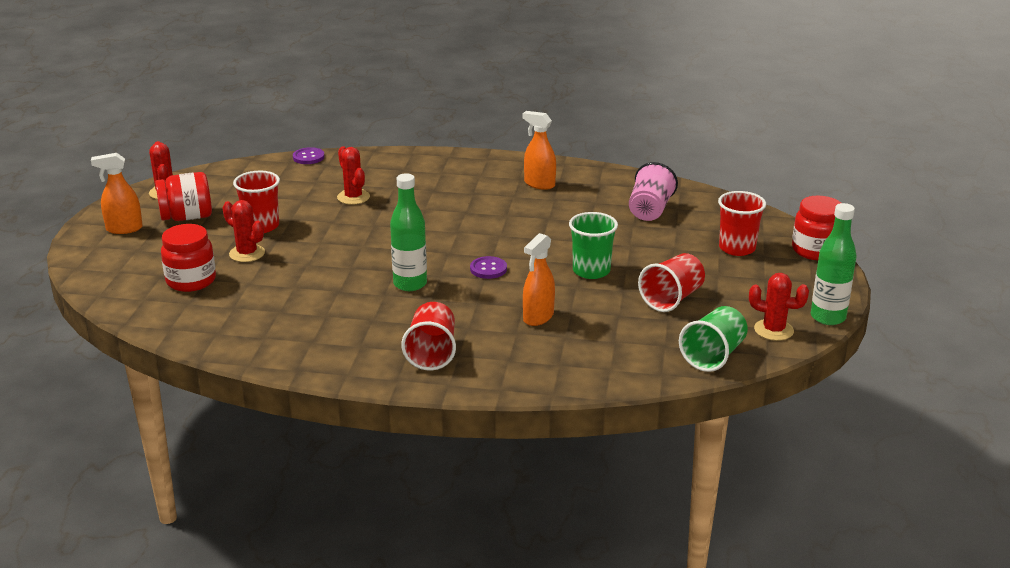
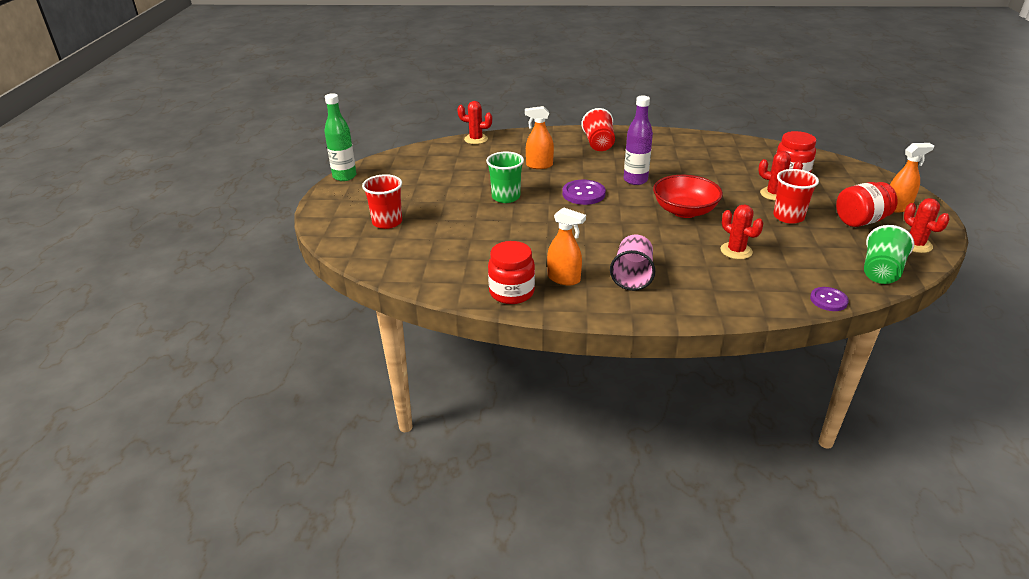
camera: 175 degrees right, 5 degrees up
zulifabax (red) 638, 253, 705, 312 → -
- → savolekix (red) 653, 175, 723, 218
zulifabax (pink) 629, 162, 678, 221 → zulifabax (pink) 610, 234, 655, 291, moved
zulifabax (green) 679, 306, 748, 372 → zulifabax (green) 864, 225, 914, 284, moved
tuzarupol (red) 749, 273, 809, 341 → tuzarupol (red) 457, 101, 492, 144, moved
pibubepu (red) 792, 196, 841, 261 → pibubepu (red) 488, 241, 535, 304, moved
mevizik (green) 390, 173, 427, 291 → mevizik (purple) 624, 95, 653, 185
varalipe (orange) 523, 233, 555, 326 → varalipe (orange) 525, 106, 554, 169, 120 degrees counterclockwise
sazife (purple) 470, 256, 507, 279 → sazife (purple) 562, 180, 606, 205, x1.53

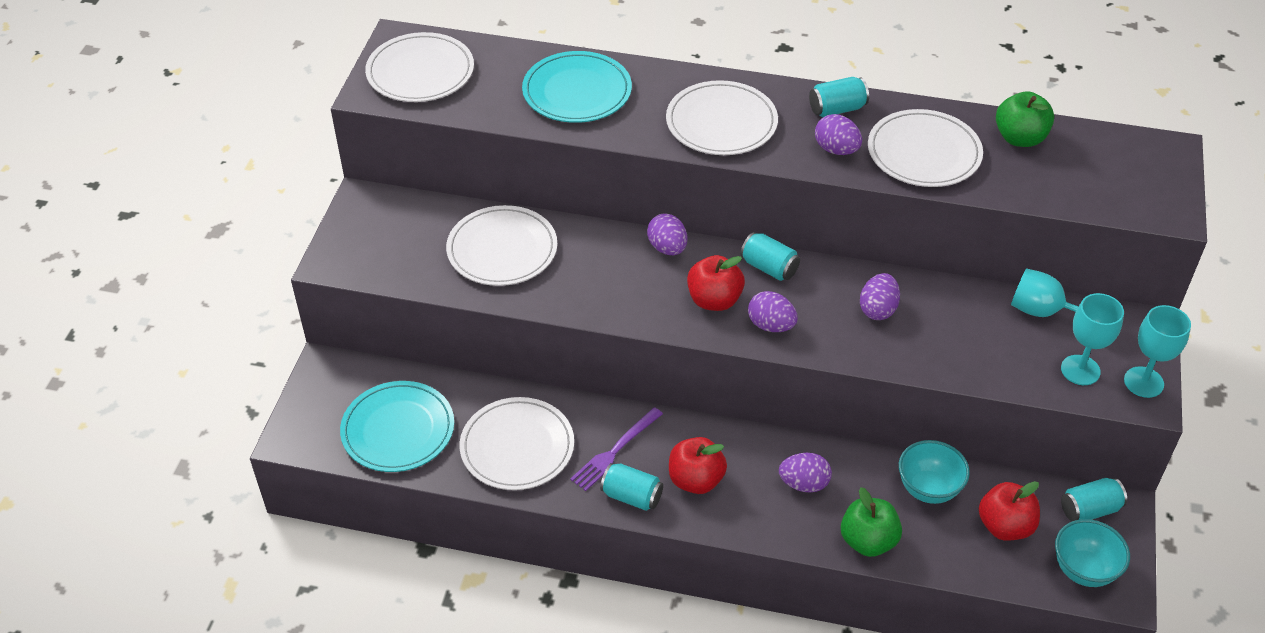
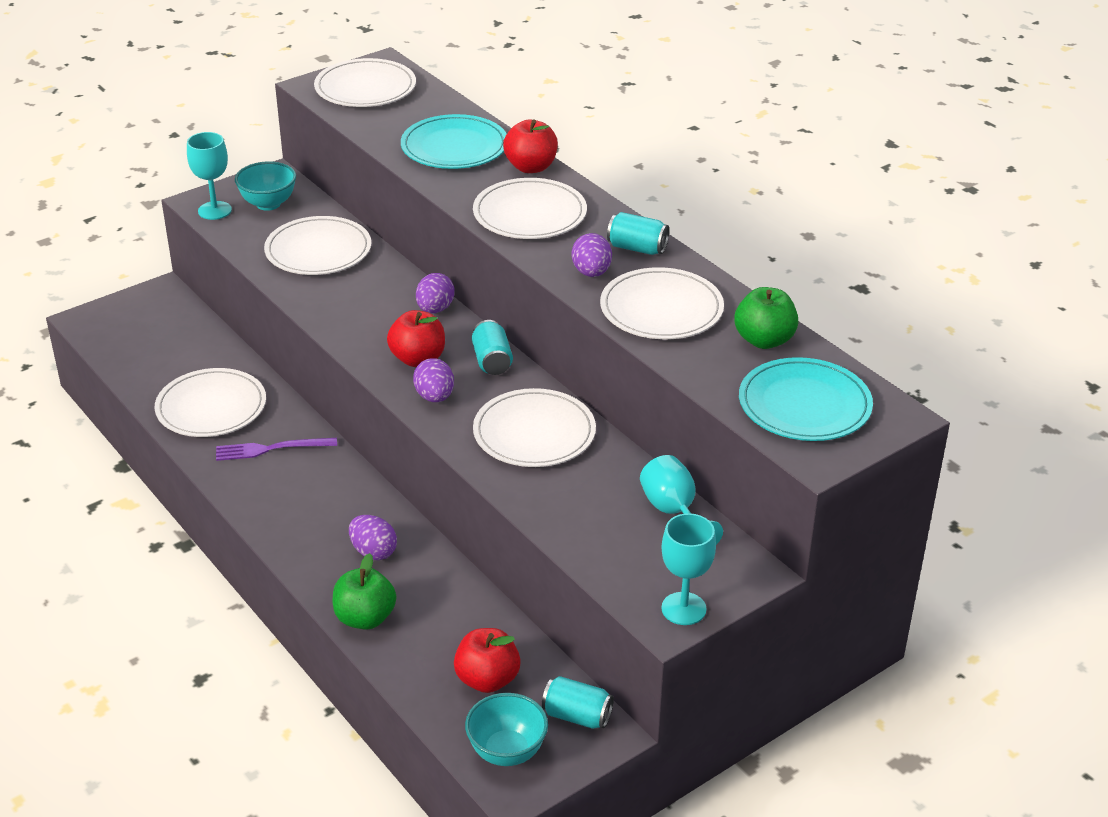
camera: 40 degrees right, 10 degrees down
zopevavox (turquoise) 600, 463, 663, 511 → -
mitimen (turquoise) 340, 381, 454, 472 → mitimen (turquoise) 739, 357, 873, 441, moved
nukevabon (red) 669, 437, 727, 494 → nukevabon (red) 503, 119, 558, 173, moved
savolekix (turquoise) 899, 440, 970, 504 → savolekix (turquoise) 235, 161, 296, 211, moved
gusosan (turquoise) 1061, 293, 1124, 385 → gusosan (turquoise) 187, 132, 232, 220, moved
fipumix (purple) 860, 273, 900, 320 → mitimen (white) 473, 388, 596, 467

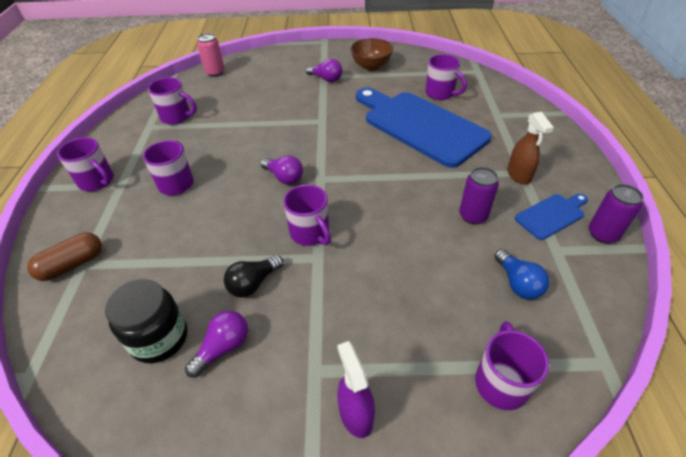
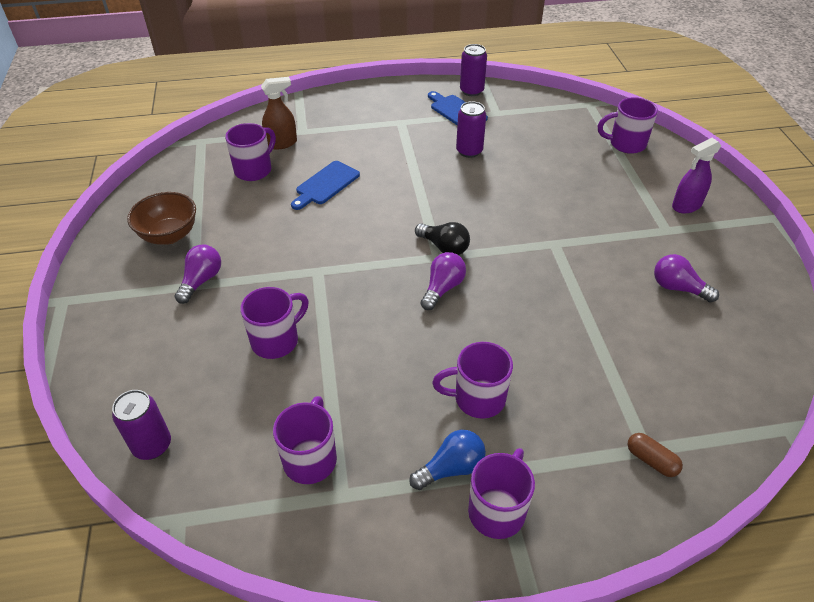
camera: 100 degrees left, 0 degrees up
pibubepu (black) 105, 279, 188, 363 → -
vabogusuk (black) 224, 255, 283, 298 → vabogusuk (black) 415, 222, 470, 255, moved
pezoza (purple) 283, 184, 331, 246 → pezoza (purple) 240, 287, 309, 359, moved
vabogusuk (blue) 495, 249, 550, 300 → vabogusuk (blue) 409, 430, 486, 490, moved
varalipe (brown) 507, 112, 554, 185 → varalipe (brown) 261, 77, 297, 149, moved
zopevavox (pink) 197, 33, 225, 77 → zopevavox (purple) 112, 390, 171, 460
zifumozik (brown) 27, 232, 102, 281 → zifumozik (brown) 628, 433, 683, 477, x0.65
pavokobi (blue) 356, 88, 492, 168 → pavokobi (blue) 291, 161, 360, 210, x0.44

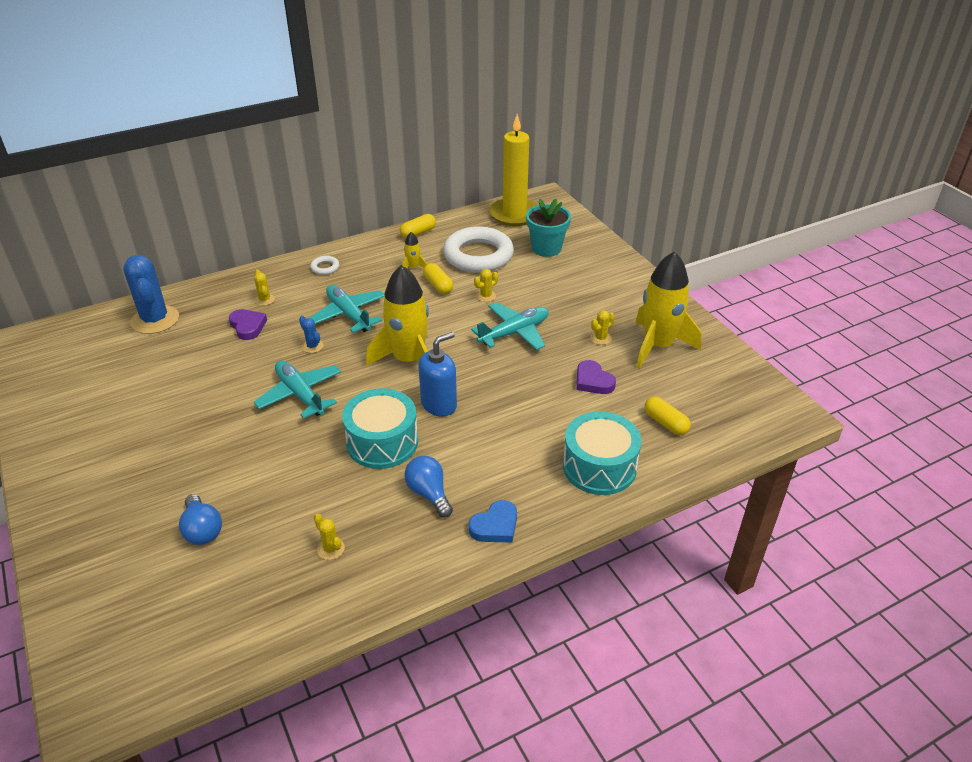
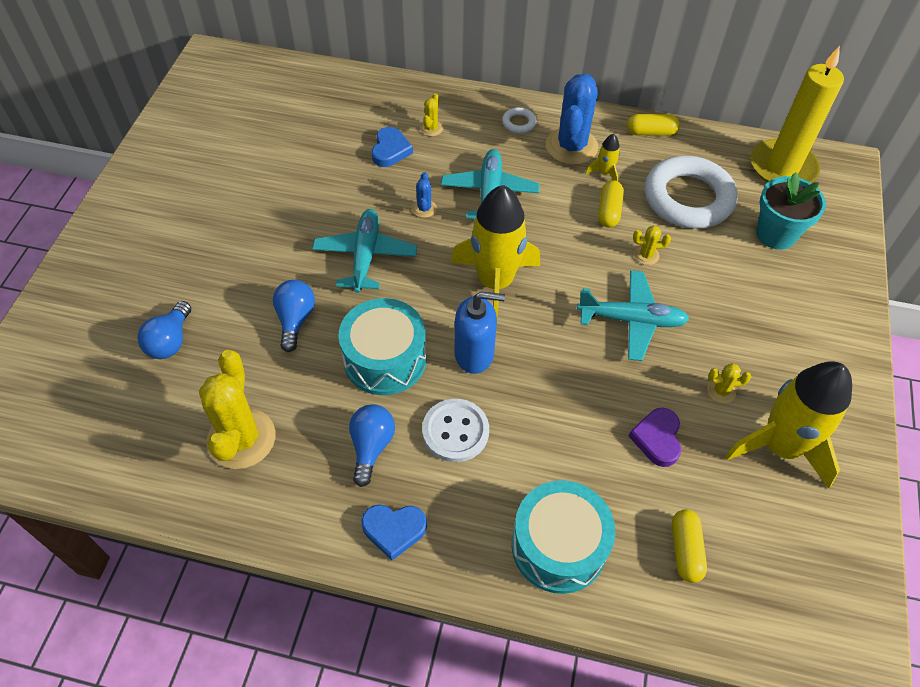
camera: 40 degrees right, 15 degrees up
- → vabogusuk (blue) 273, 280, 315, 352
- → sazife (white) 422, 399, 489, 462
tuzarupol (blue) 123, 255, 179, 334 → tuzarupol (blue) 546, 74, 599, 165, moved
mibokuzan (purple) 229, 309, 267, 340 → mibokuzan (blue) 372, 127, 413, 167
tuzarupol (yellow) 314, 513, 345, 560 → tuzarupol (yellow) 199, 350, 275, 469, x2.27

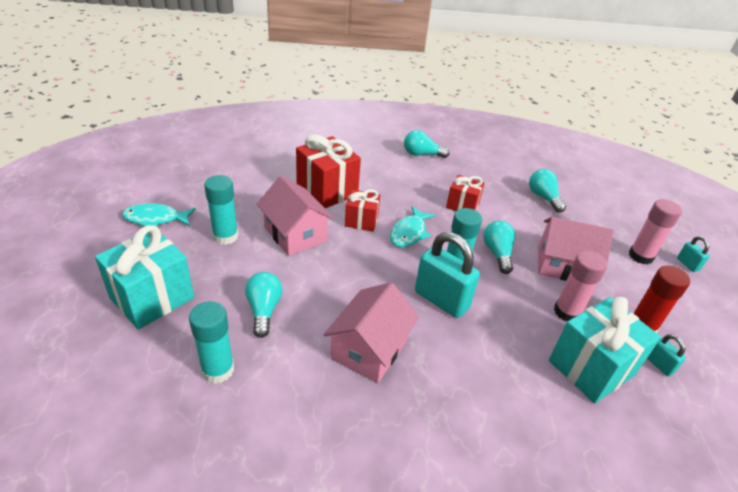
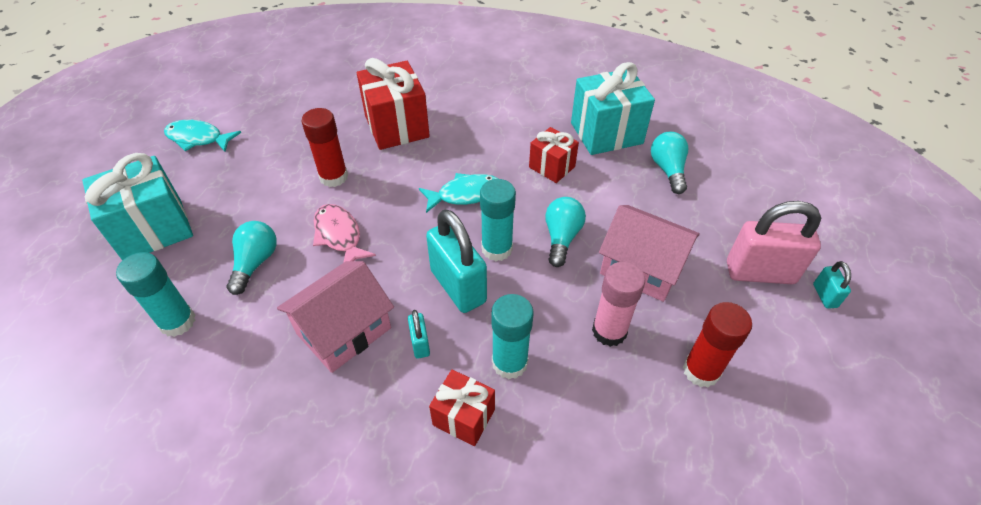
camera: 20 degrees right, 10 degrees up
vabogusuk (turquoise) 404, 130, 450, 158 → -
- → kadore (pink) 313, 204, 376, 263
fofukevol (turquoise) 204, 175, 238, 245 → fofukevol (turquoise) 491, 294, 533, 379, moved
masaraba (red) 345, 189, 380, 232 → masaraba (red) 429, 370, 495, 446, moved
masaraba (turquoise) 549, 297, 661, 404 → masaraba (turquoise) 571, 62, 655, 155, moved
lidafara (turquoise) 647, 334, 686, 376 → lidafara (turquoise) 408, 310, 430, 359, moved
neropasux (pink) 257, 176, 334, 256 → fofukevol (red) 301, 108, 348, 187
fofukevol (pink) 629, 199, 682, 264 → lidafara (pink) 727, 201, 821, 284
kadore (turquoise) 390, 206, 435, 247 → kadore (turquoise) 419, 173, 498, 213, 150 degrees counterclockwise

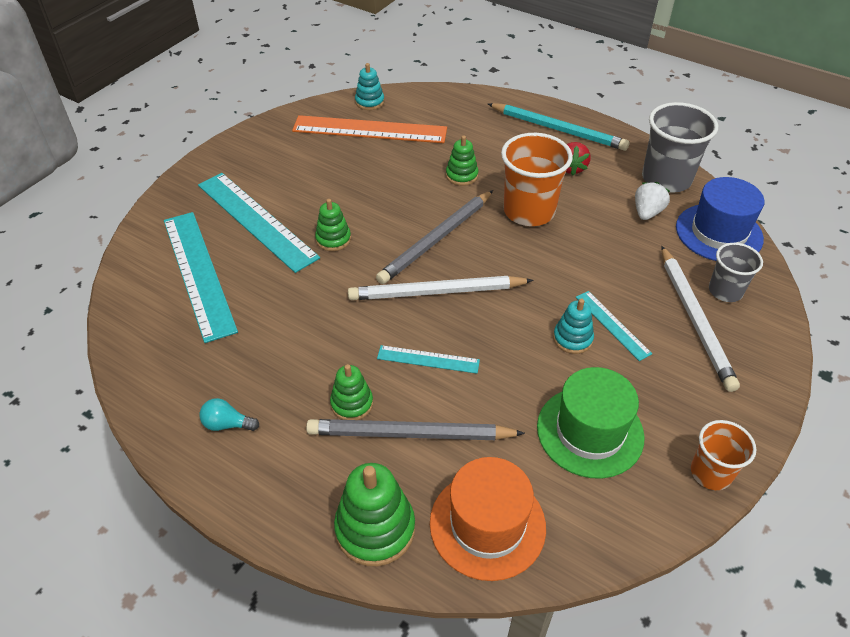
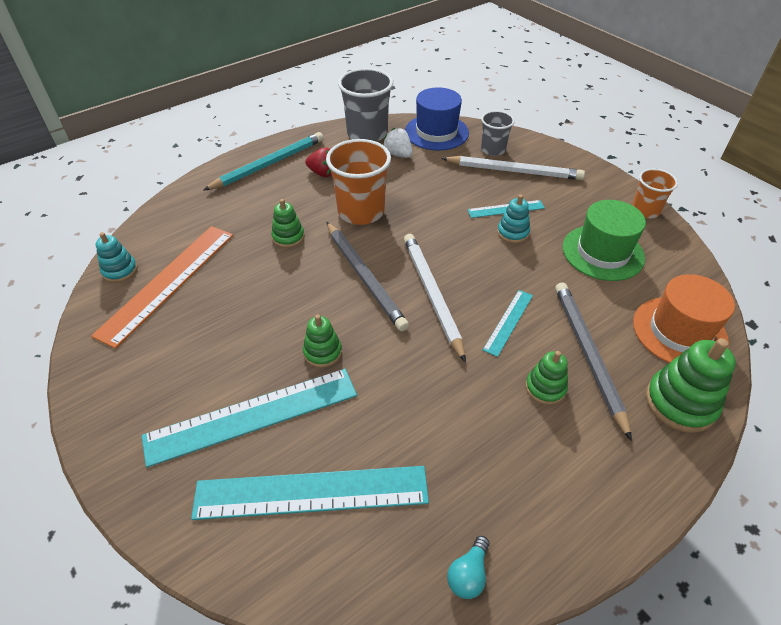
camera: 70 degrees left, 0 degrees up
vabogusuk (turquoise) 199, 398, 259, 431 → vabogusuk (turquoise) 447, 536, 490, 599, moved
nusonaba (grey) 306, 419, 525, 440 → nusonaba (grey) 555, 282, 632, 441, 150 degrees clockwise
nusonaba (white) 348, 276, 534, 300 → nusonaba (white) 404, 234, 466, 363, 150 degrees clockwise

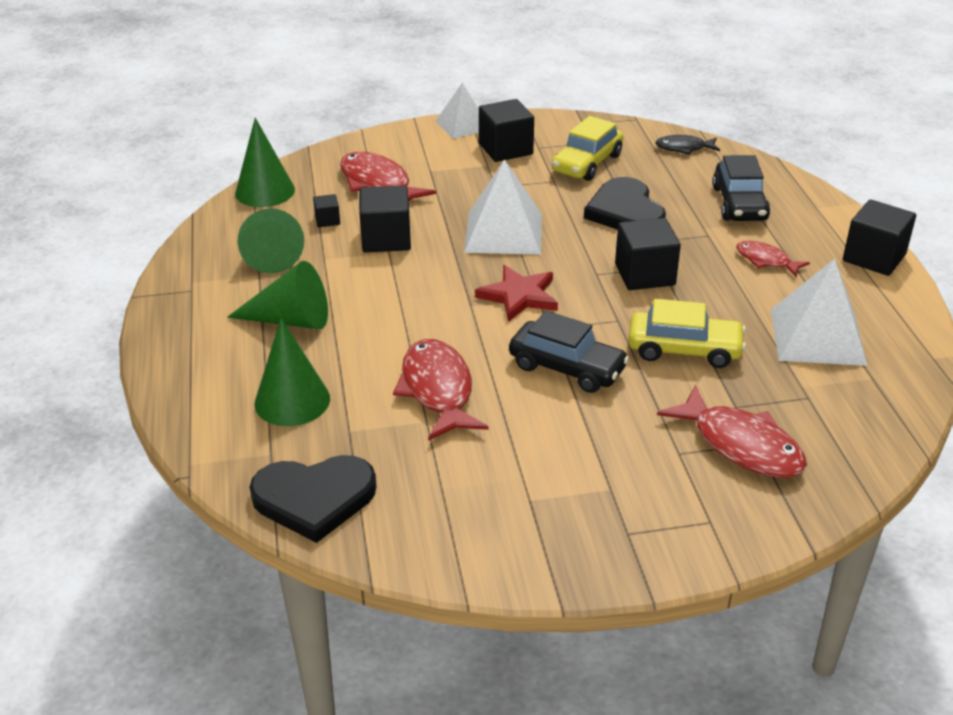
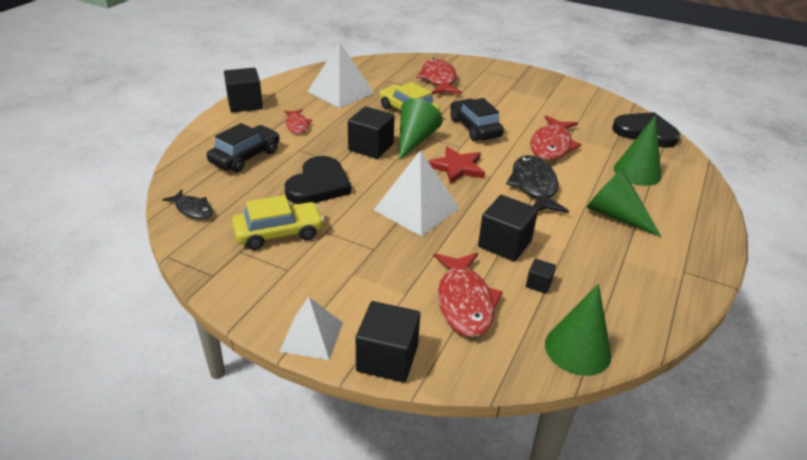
camera: 145 degrees left, 0 degrees up
- → kadore (black) 506, 155, 569, 213
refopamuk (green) 237, 208, 304, 273 → refopamuk (green) 399, 98, 442, 160, moved
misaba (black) 479, 99, 534, 162 → misaba (black) 356, 301, 420, 383, moved

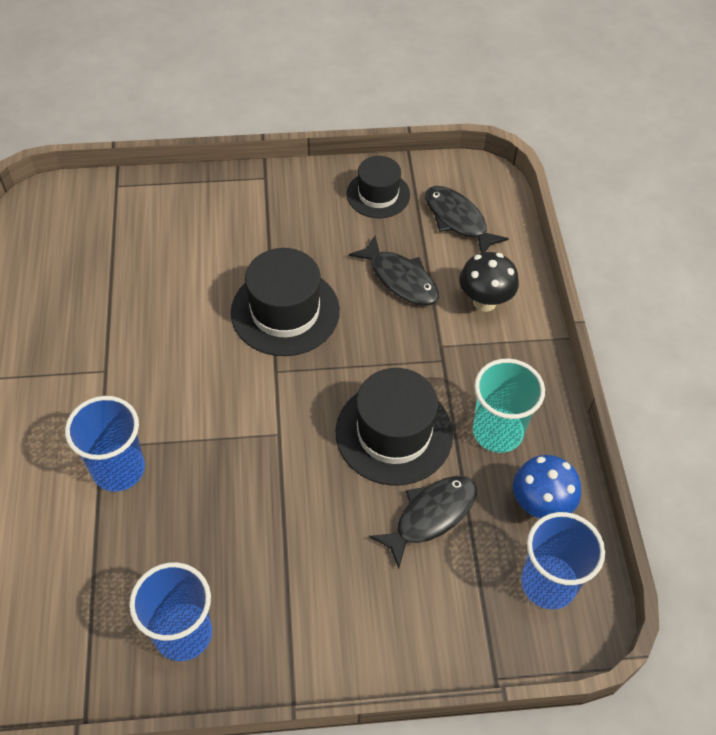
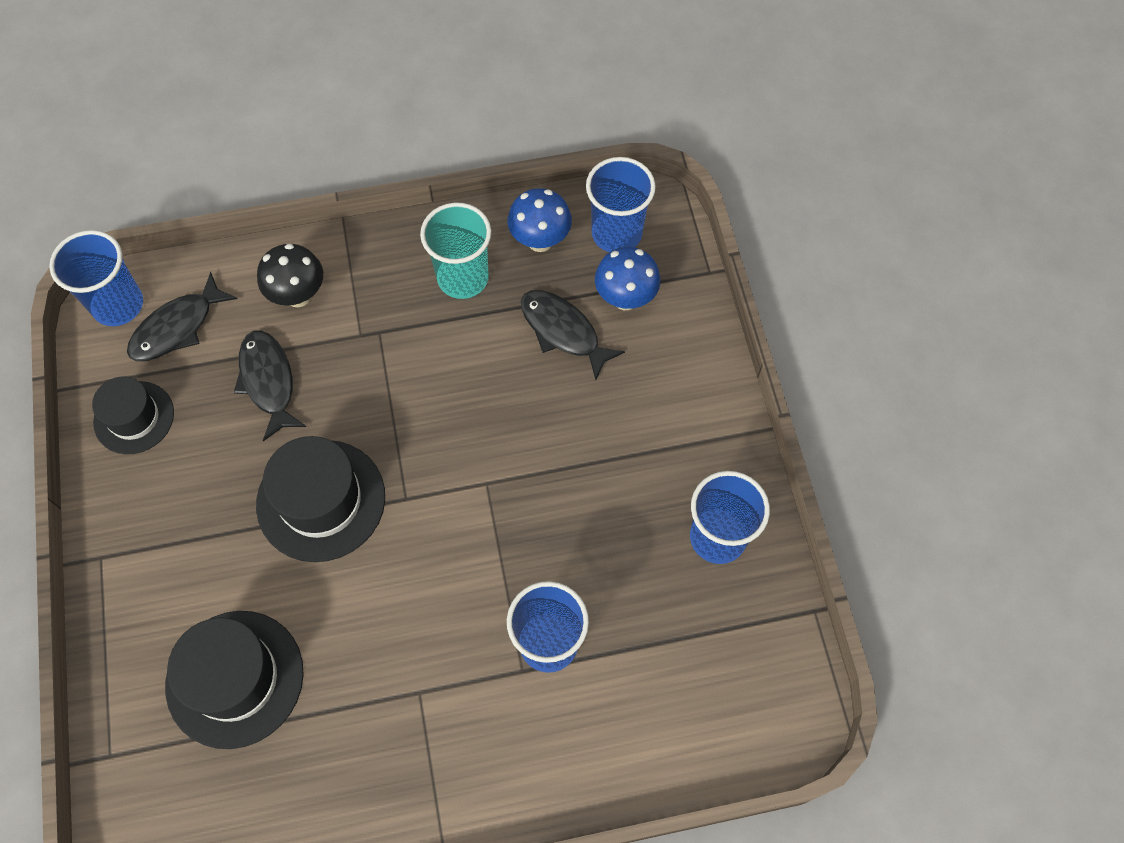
camera: 95 degrees left, 10 degrees up
- → zulifabax (blue) 49, 230, 143, 326
- → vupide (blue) 595, 247, 661, 310
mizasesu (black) 336, 368, 453, 486 → mizasesu (black) 165, 611, 304, 749, moved
kadore (black) 349, 236, 439, 306 → kadore (black) 234, 330, 306, 441, 60 degrees counterclockwise

